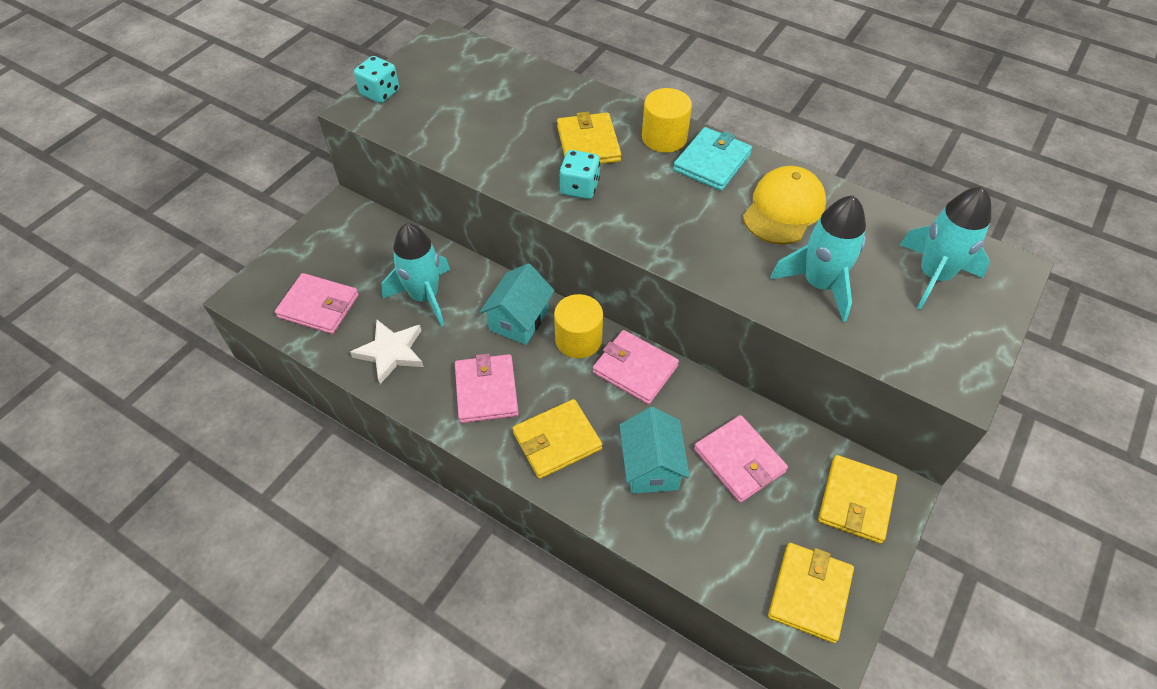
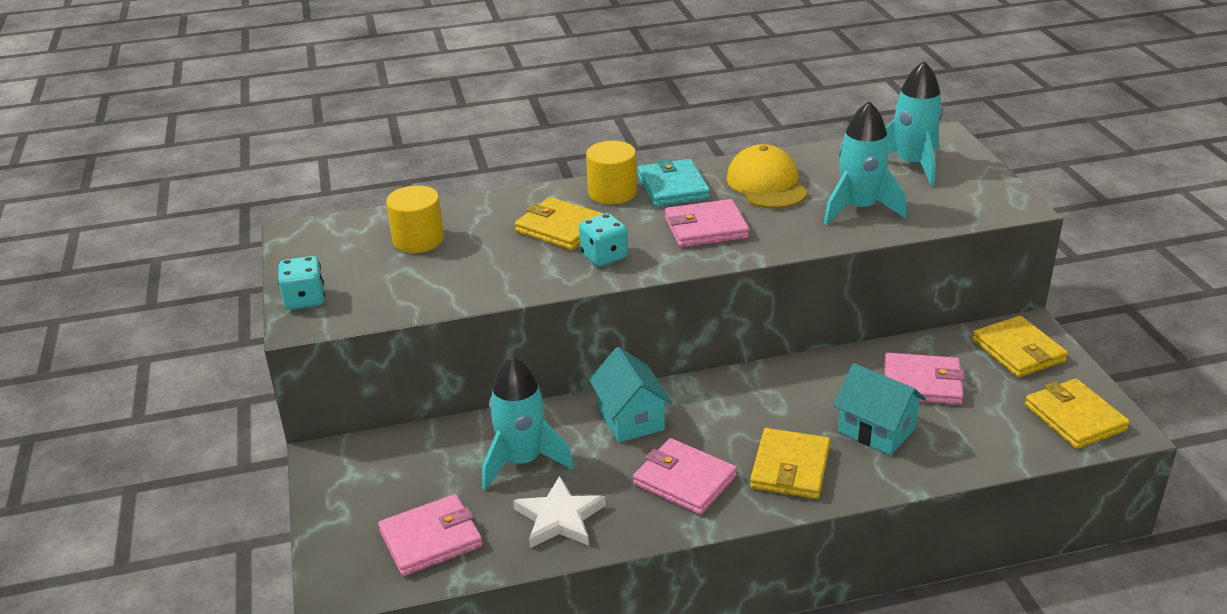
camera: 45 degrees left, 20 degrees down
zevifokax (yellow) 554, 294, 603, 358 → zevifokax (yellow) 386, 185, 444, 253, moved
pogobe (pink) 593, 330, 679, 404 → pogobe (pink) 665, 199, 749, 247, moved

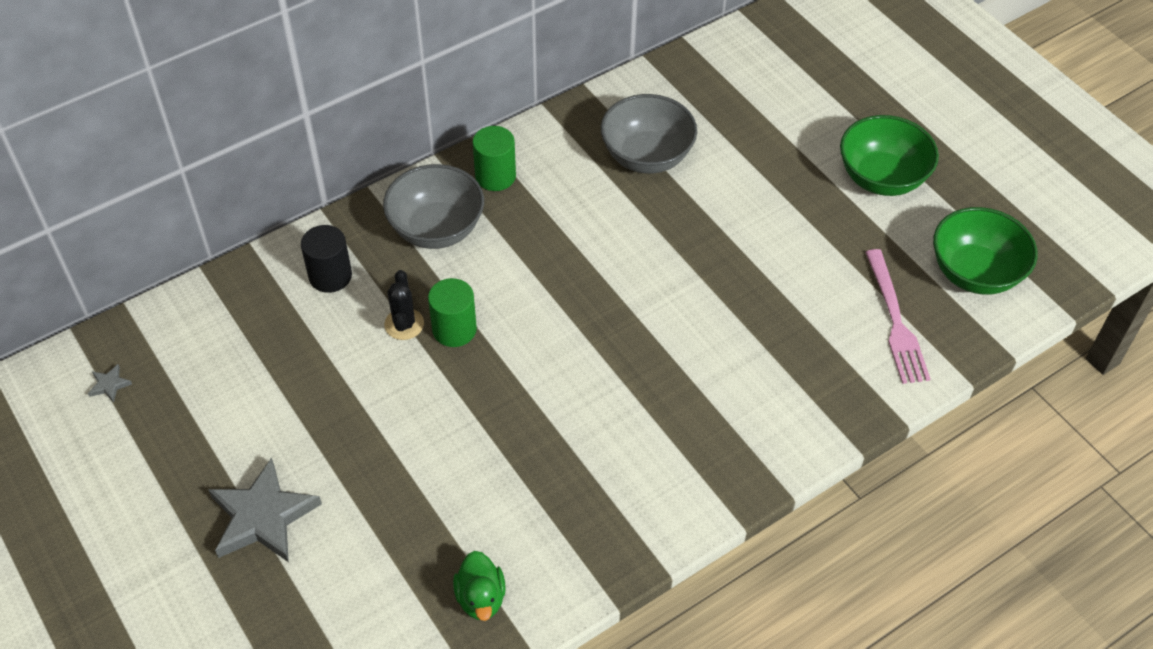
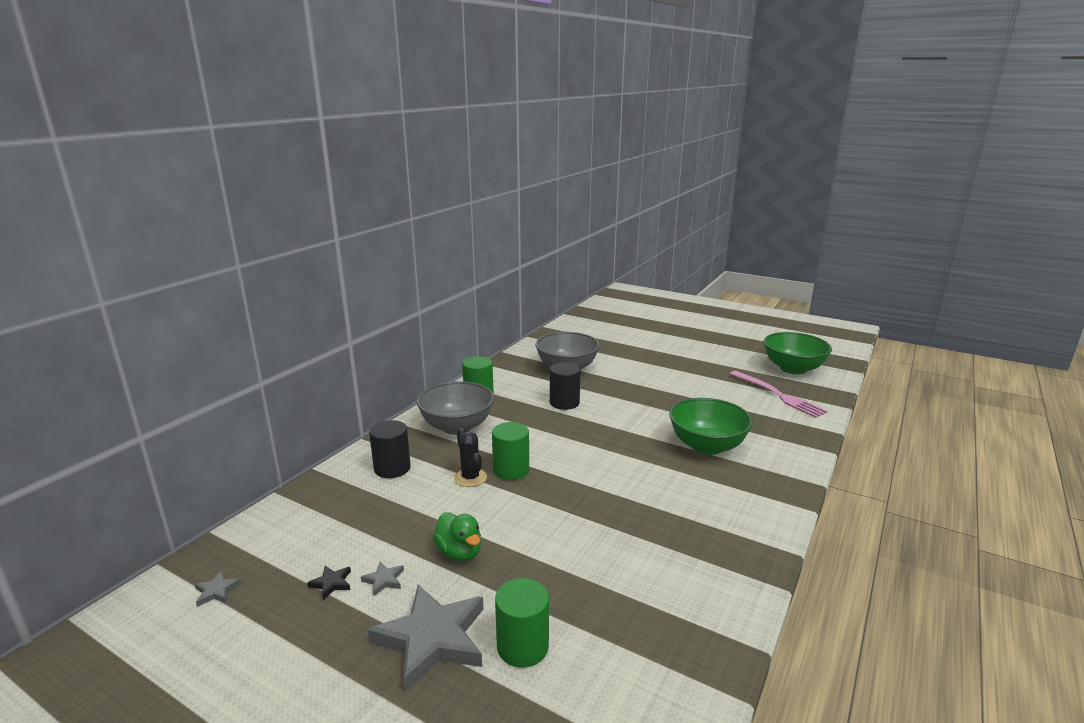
camera: 25 degrees left, 30 degrees down
- → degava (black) 307, 566, 351, 600
- → degava (grey) 361, 562, 404, 596
- → zevifokax (green) 495, 578, 549, 668
- → zevifokax (black) 550, 362, 581, 410
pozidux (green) 453, 551, 506, 621 → pozidux (green) 433, 512, 481, 561, moved
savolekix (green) 840, 115, 939, 196 → savolekix (green) 669, 398, 753, 455, moved

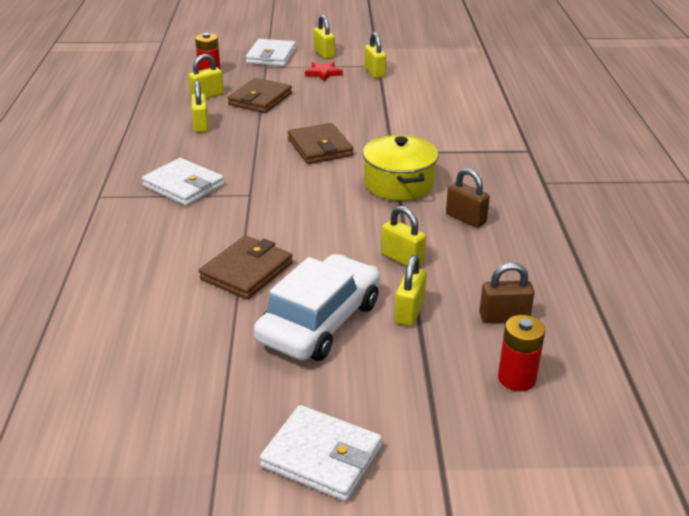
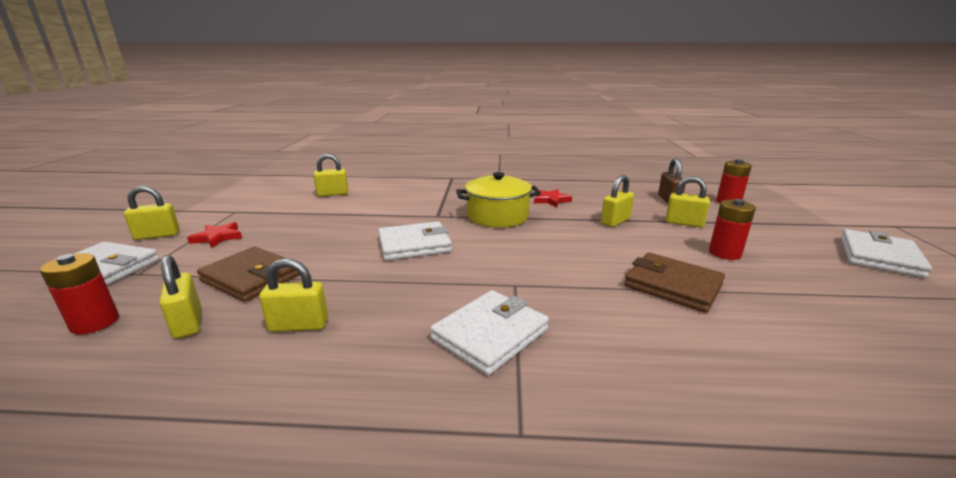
camera: 85 degrees left, 10 degrees down
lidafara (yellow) 364, 32, 386, 78 → lidafara (yellow) 313, 154, 348, 197, moved
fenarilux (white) 254, 254, 380, 361 → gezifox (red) 709, 199, 756, 260
lidafara (brown) 446, 168, 490, 228 → degava (red) 534, 189, 572, 207
pogobe (brown) 288, 123, 353, 164 → pogobe (white) 378, 221, 452, 260

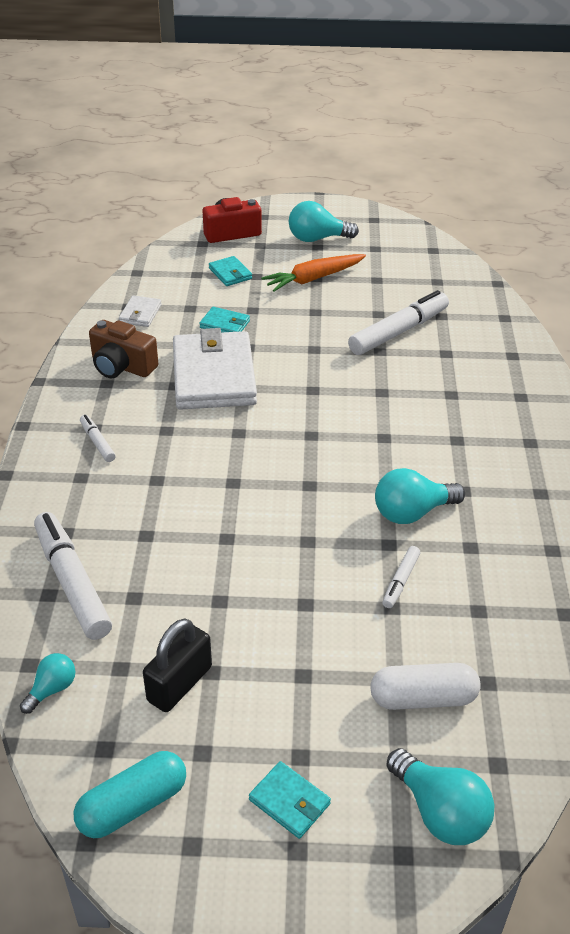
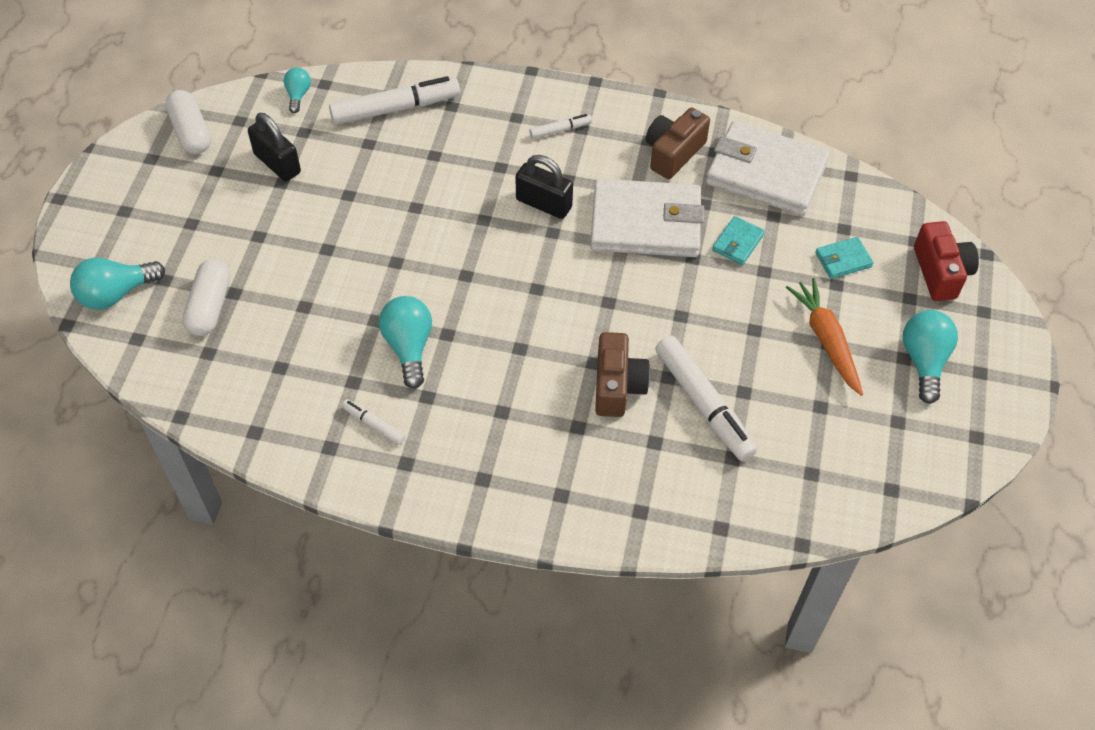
camera: 100 degrees right, 15 degrees up
pogobe (turquoise) 249, 761, 331, 839 → -
- → lidafara (black) 515, 155, 573, 219
- → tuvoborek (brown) 595, 332, 650, 417
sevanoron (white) 382, 546, 420, 608 → sevanoron (white) 342, 399, 406, 445, moved
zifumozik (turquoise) 74, 751, 186, 838 → zifumozik (white) 165, 90, 211, 154
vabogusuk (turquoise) 20, 653, 75, 714 → vabogusuk (turquoise) 284, 68, 311, 113, 135 degrees counterclockwise
pogobe (white) 119, 295, 162, 327 → pogobe (white) 706, 121, 830, 216, x2.31

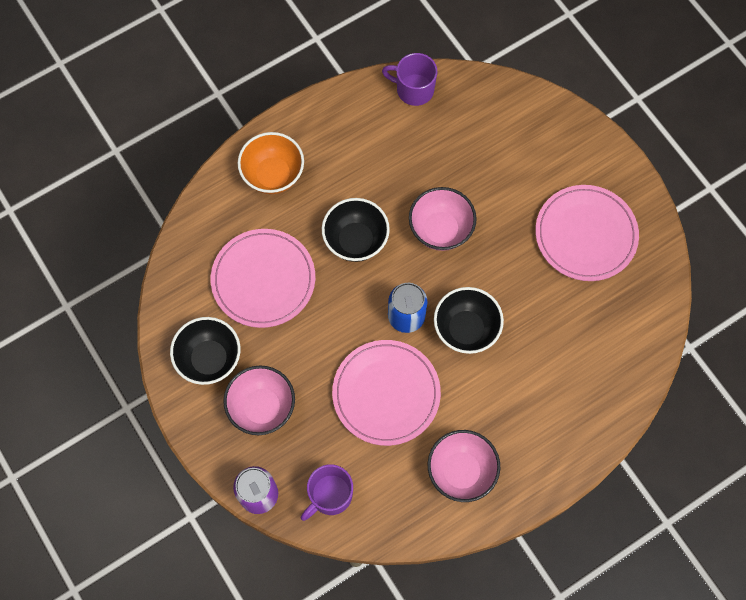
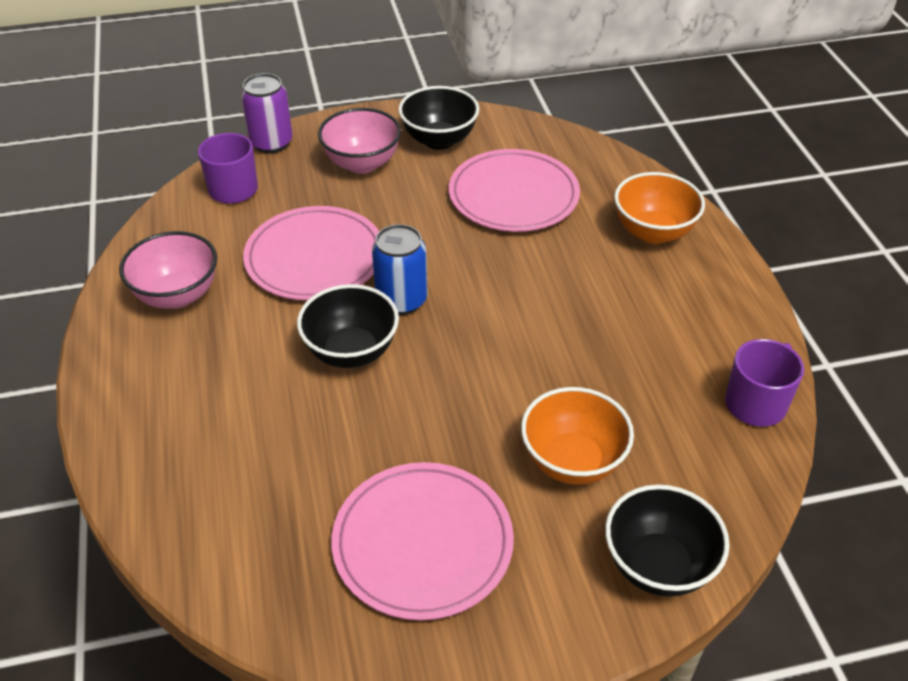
camera: 110 degrees right, 25 degrees down
savolekix (pink) 409, 187, 477, 251 → -
- → savolekix (orange) 521, 387, 634, 485
savolekix (black) 322, 198, 390, 262 → savolekix (black) 605, 484, 730, 597, moved

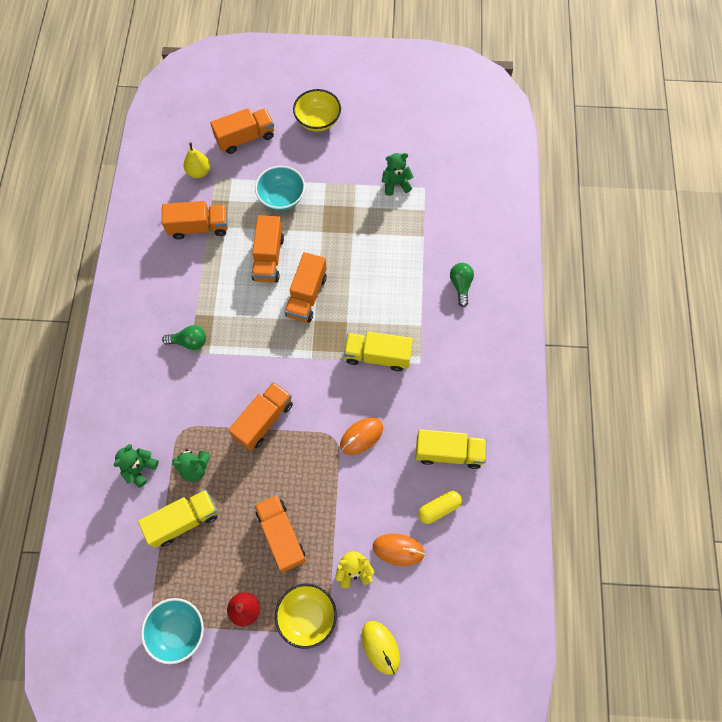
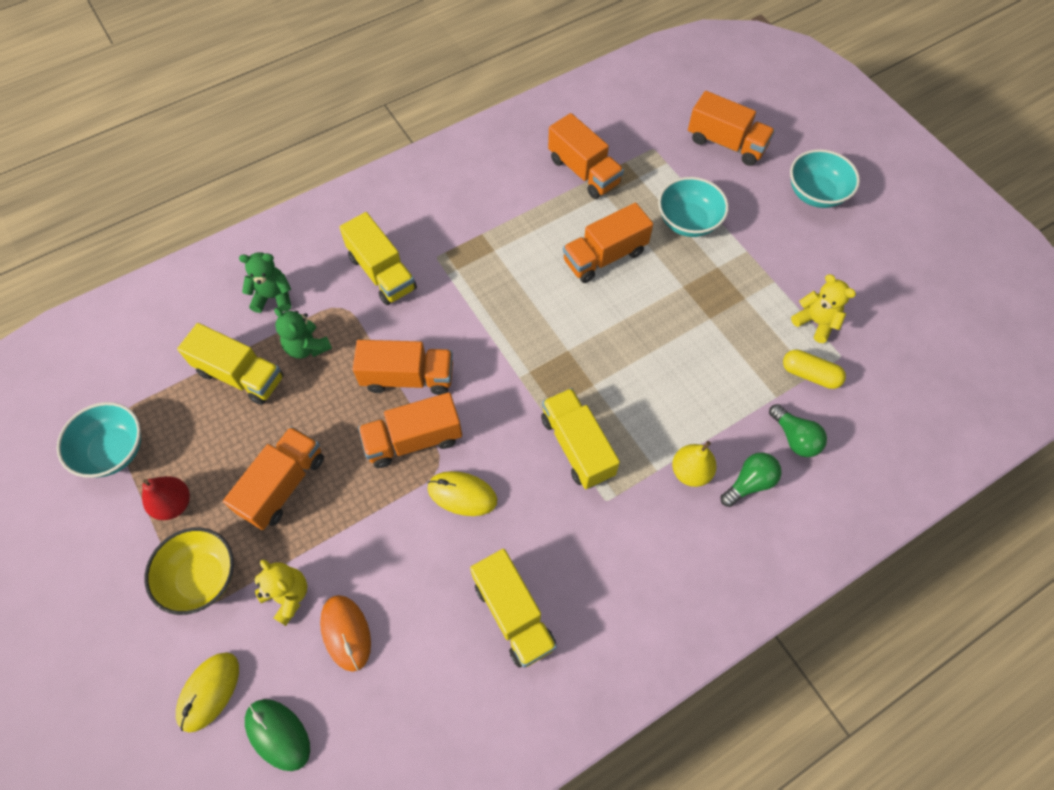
camera: 55 degrees right, 5 degrees down
- → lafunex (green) 245, 699, 310, 771
- → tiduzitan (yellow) 339, 212, 417, 305
vabogusuk (green) 162, 325, 206, 350 → vabogusuk (green) 769, 404, 827, 457, moved
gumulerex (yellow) 184, 143, 210, 178 → gumulerex (yellow) 672, 441, 717, 487, moved
tiduzitan (orange) 285, 252, 327, 322 → tiduzitan (orange) 358, 392, 462, 468, moved
zifumozik (yellow) 418, 491, 462, 524 → zifumozik (yellow) 783, 350, 846, 389, moved
savolekix (yellow) 293, 89, 341, 132 → savolekix (turquoise) 790, 149, 860, 208
lafunex (orange) 340, 417, 383, 455 → lafunex (yellow) 428, 471, 497, 516
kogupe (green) 382, 153, 414, 196 → kogupe (yellow) 791, 274, 856, 343

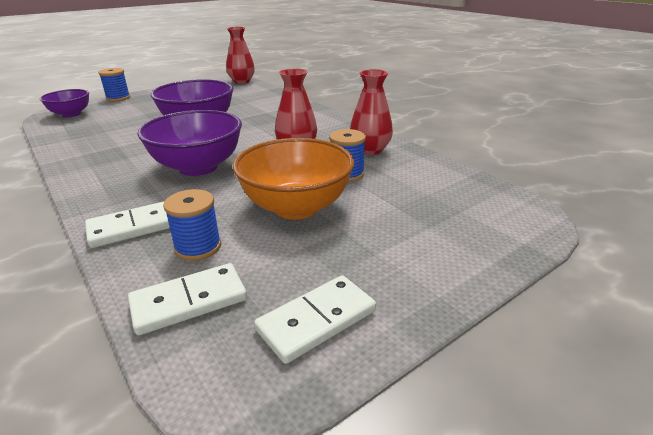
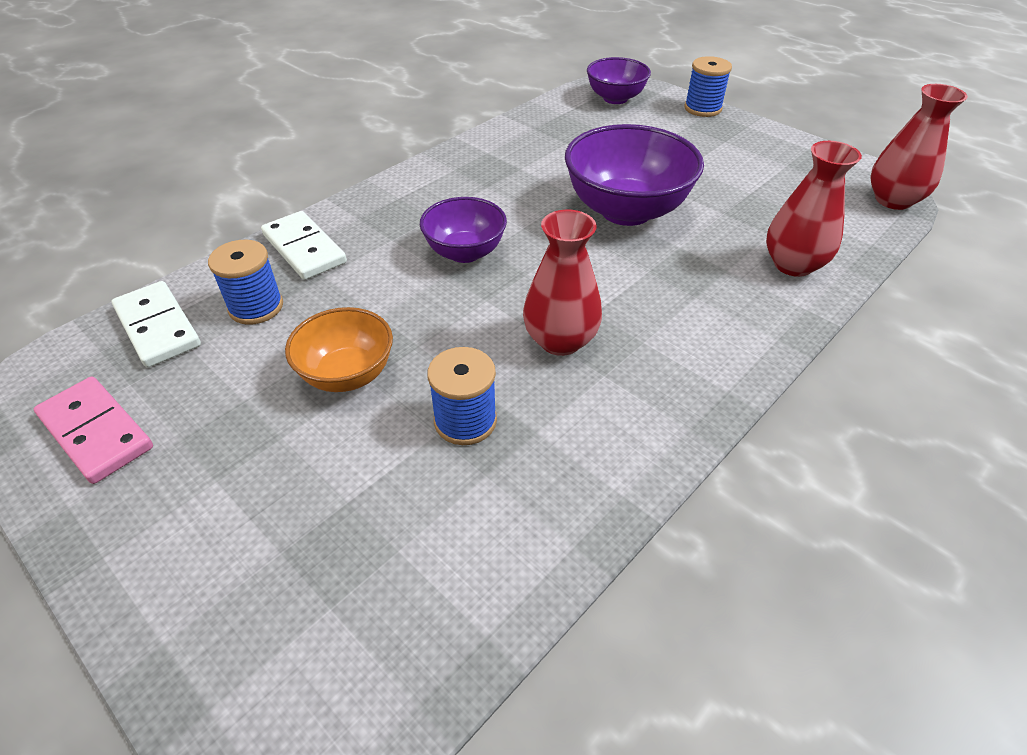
camera: 80 degrees right, 15 degrees up
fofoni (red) 350, 69, 393, 155 → fofoni (red) 766, 141, 862, 277, moved
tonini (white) 254, 275, 376, 364 → tonini (pink) 34, 377, 153, 484
savolekix (purple) 137, 110, 242, 176 → savolekix (purple) 420, 197, 507, 263, x0.60
savolekix (orange) 233, 138, 354, 219 → savolekix (orange) 285, 307, 393, 392, x0.60

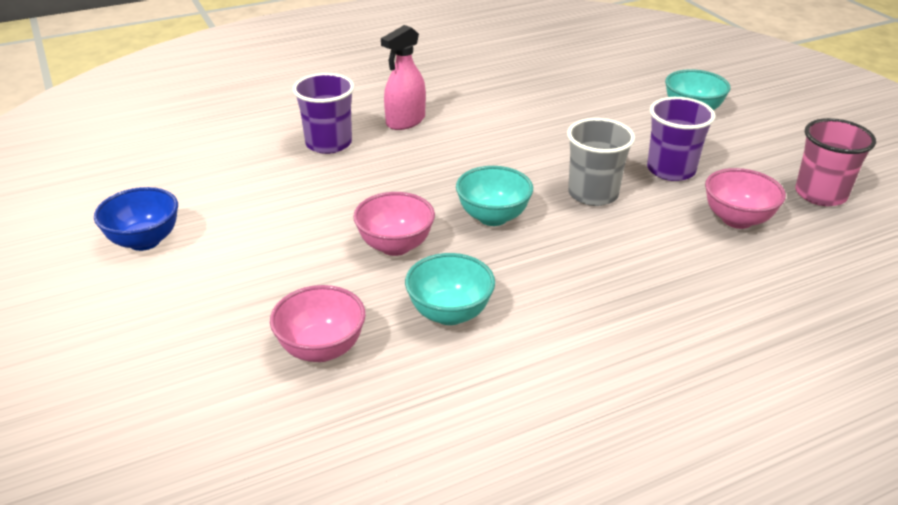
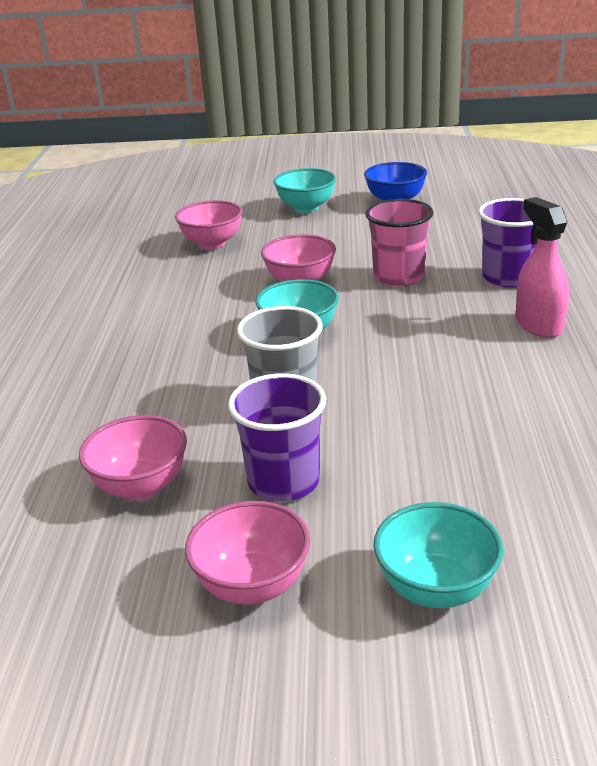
camera: 120 degrees right, 5 degrees down
- → savolekix (pink) 185, 501, 310, 605
savolekix (turquoise) 405, 253, 495, 325 → savolekix (turquoise) 274, 168, 336, 213, moved
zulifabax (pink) 795, 118, 876, 206 → zulifabax (pink) 365, 199, 434, 287, moved

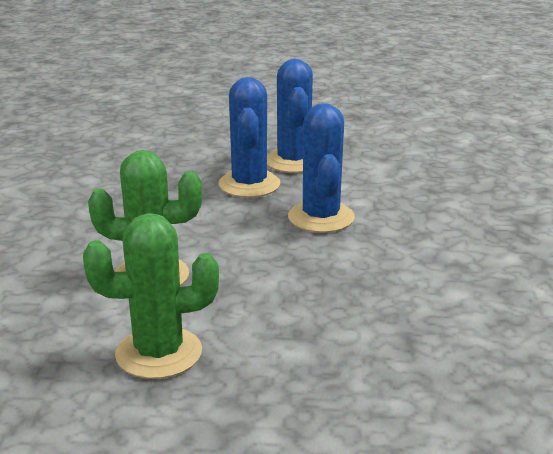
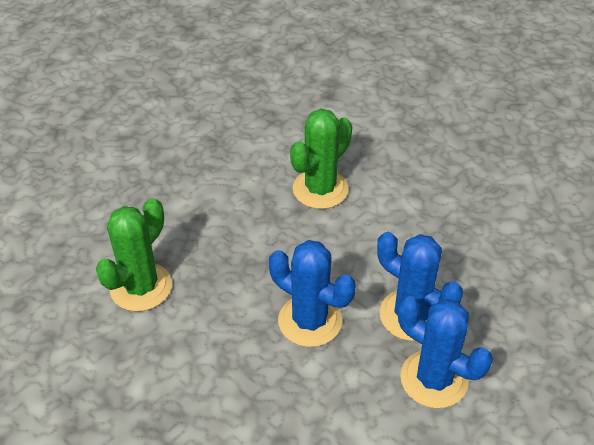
camera: 130 degrees right, 20 degrees up
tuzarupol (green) 83, 213, 219, 379 → tuzarupol (green) 96, 198, 172, 312, moved

